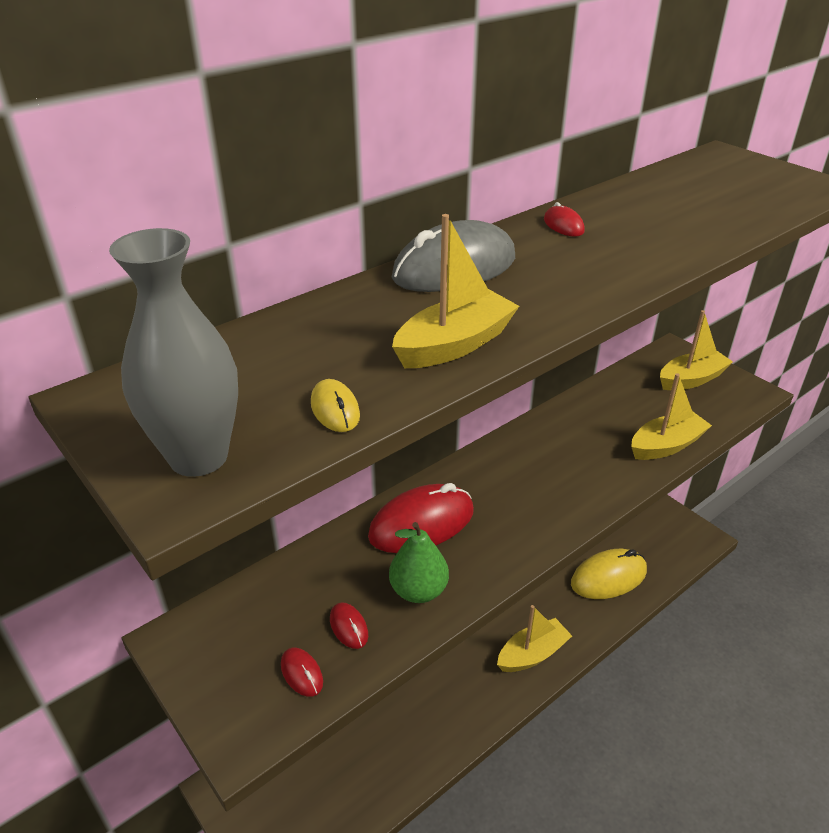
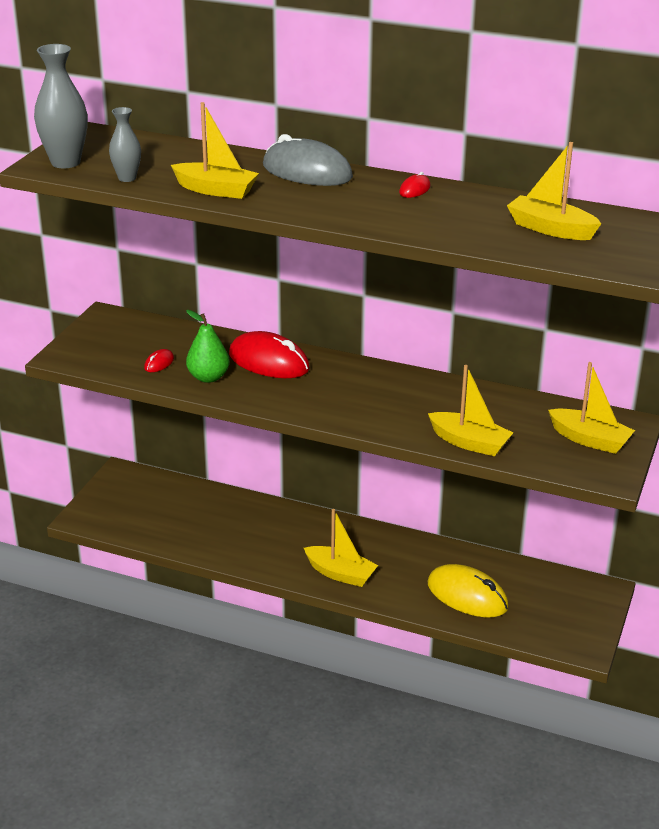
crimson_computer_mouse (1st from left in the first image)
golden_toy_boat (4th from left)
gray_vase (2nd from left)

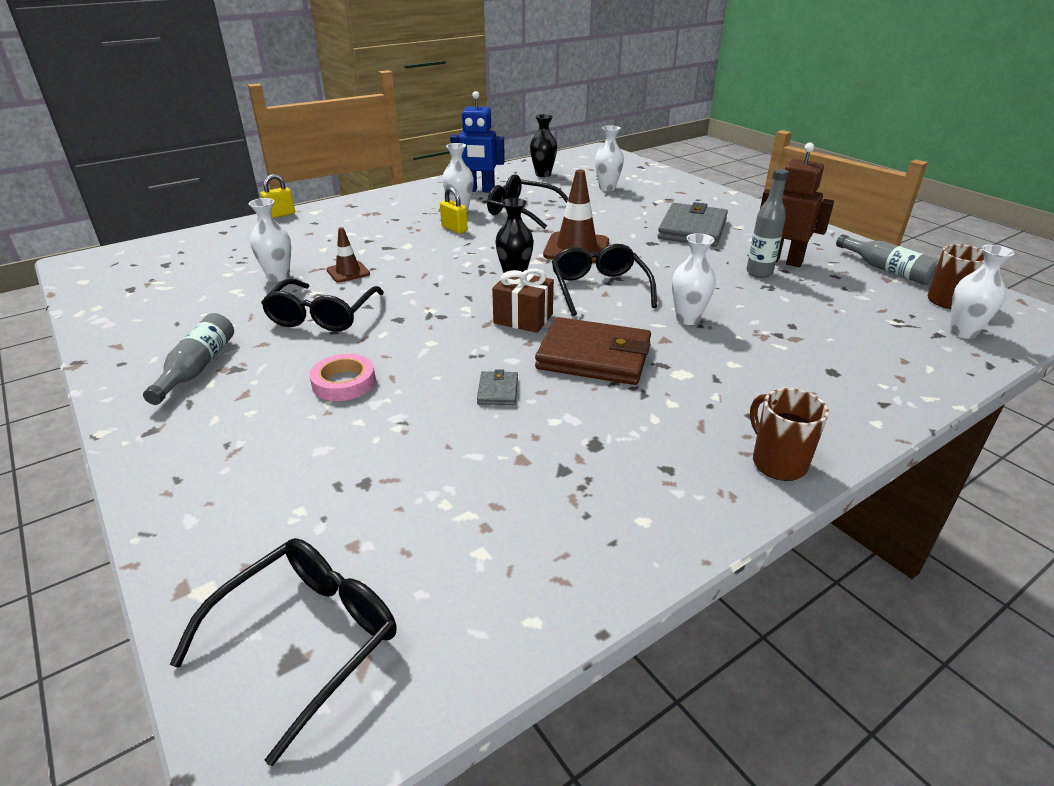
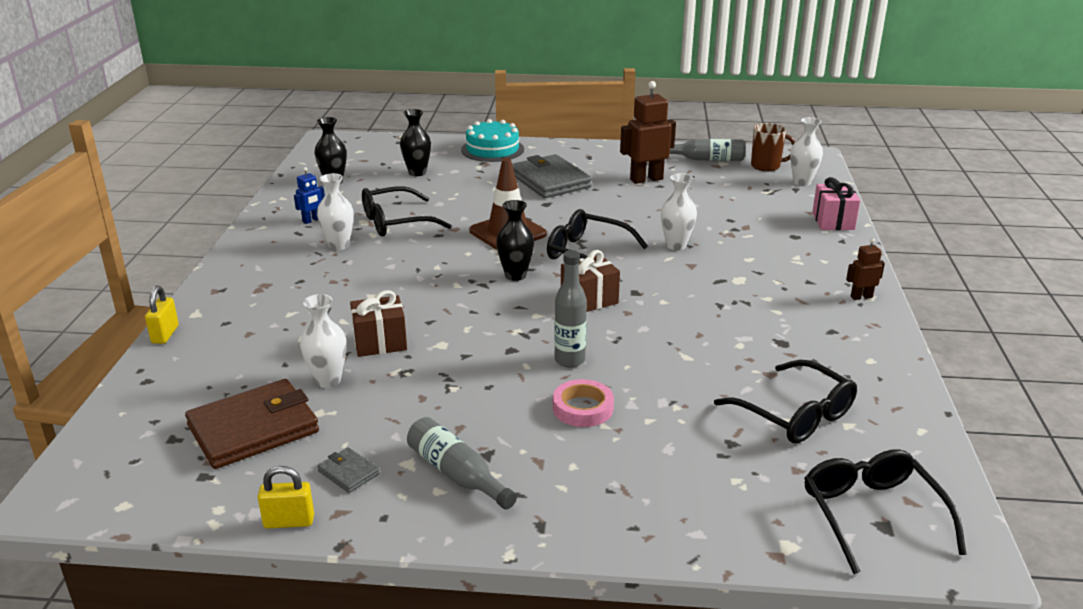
aqua_gateau
rosy_gift
jet-black_glasses (3rd from left)
golden_small_lock (2nd from left)
gray_wallet (1st from left)
russet_wallet
gray_drink_bottle (2nd from left)
russet_gift (1st from left)
russet_robot (2nd from left)
jet-black_vase (2nd from left)
blue_robot

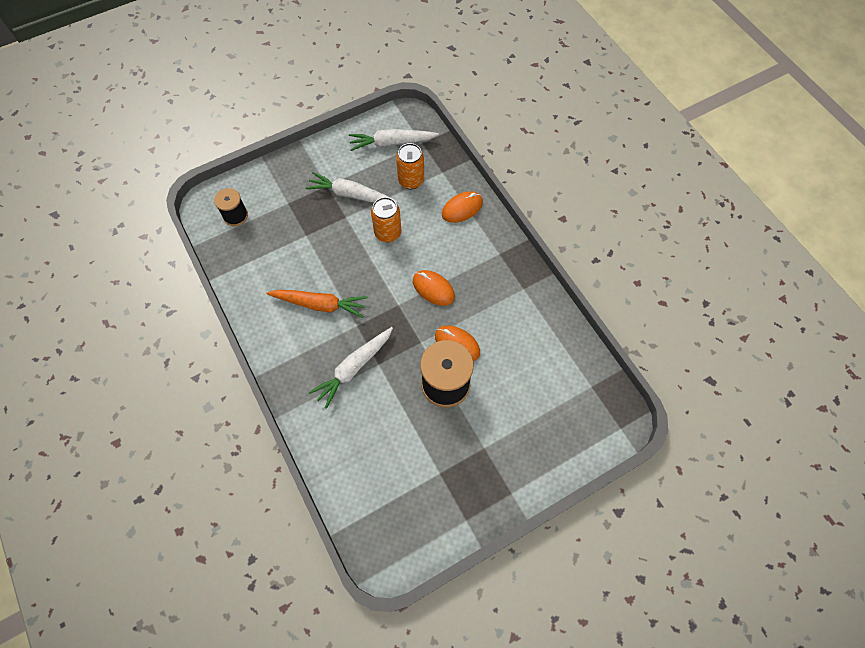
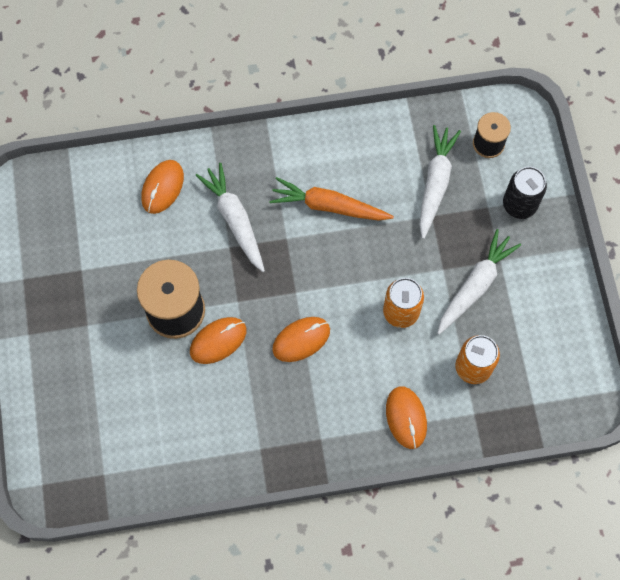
orange-coloured_computer_mouse (1st from left)
jet-black_can
pure_white_carrot (2nd from left)
orange-coloured_carrot

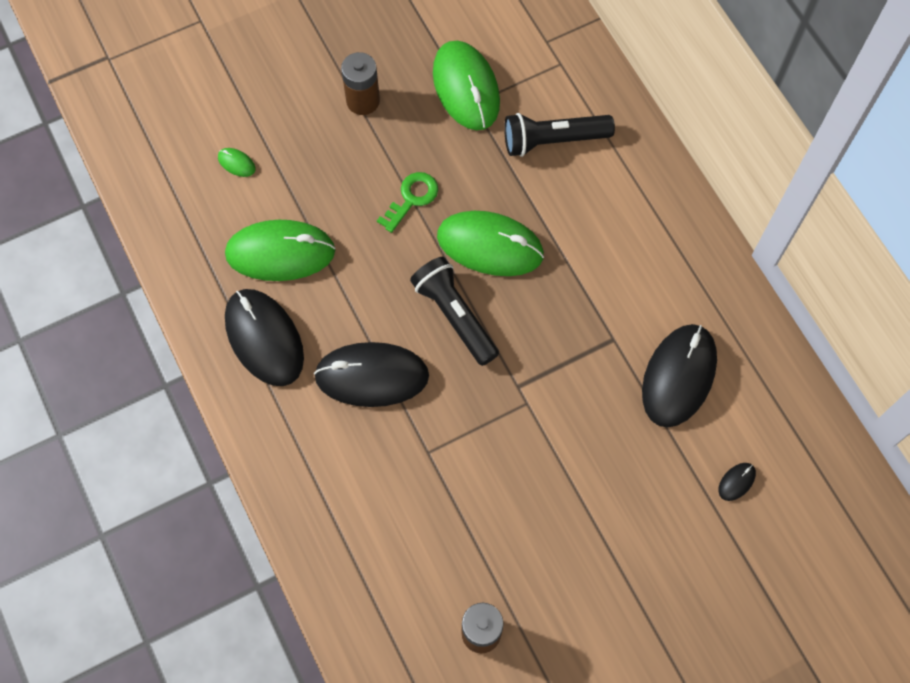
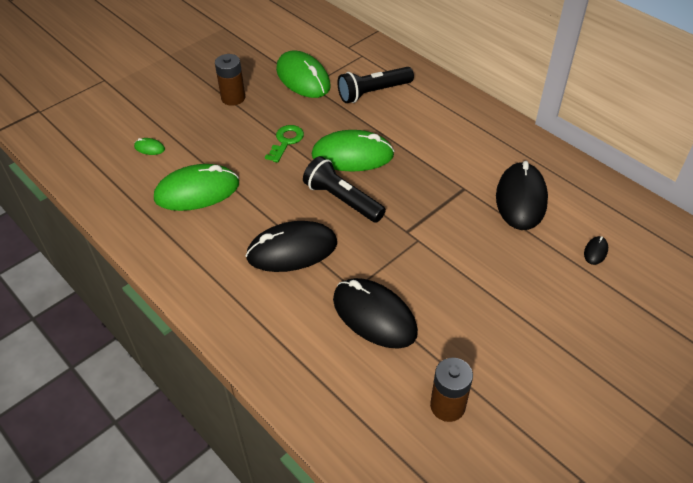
jet-black_computer_mouse (2nd from left)

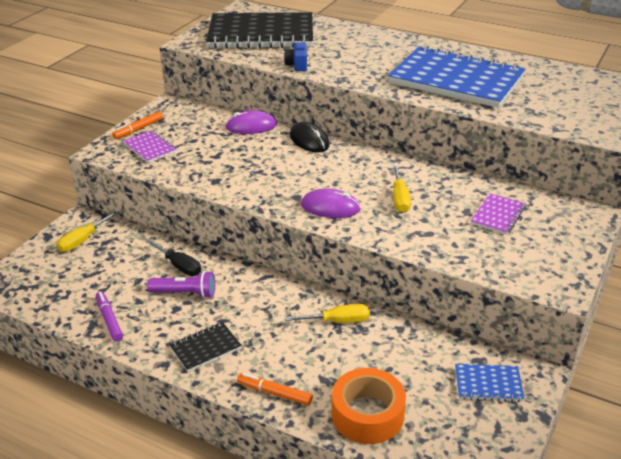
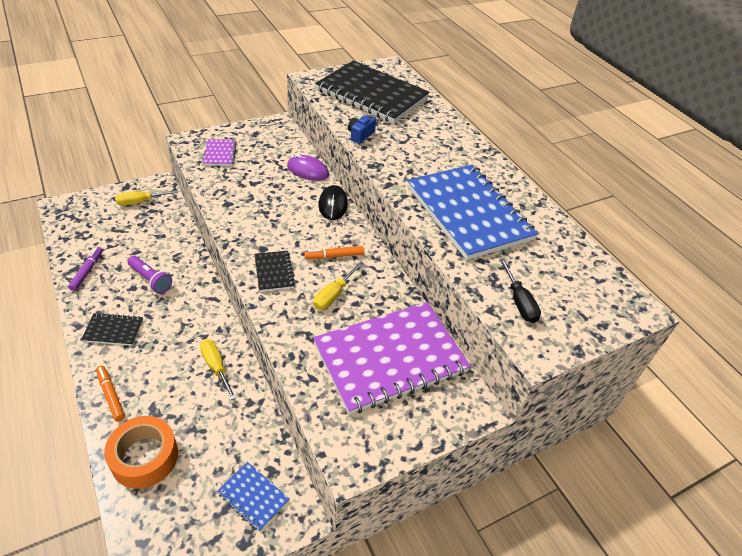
orange-coloured_marker (2nd from left)
jet-black_screwdriver
jet-black_notepad (2nd from left)
golden_screwdriver (2nd from left)
purple_notepad (2nd from left)

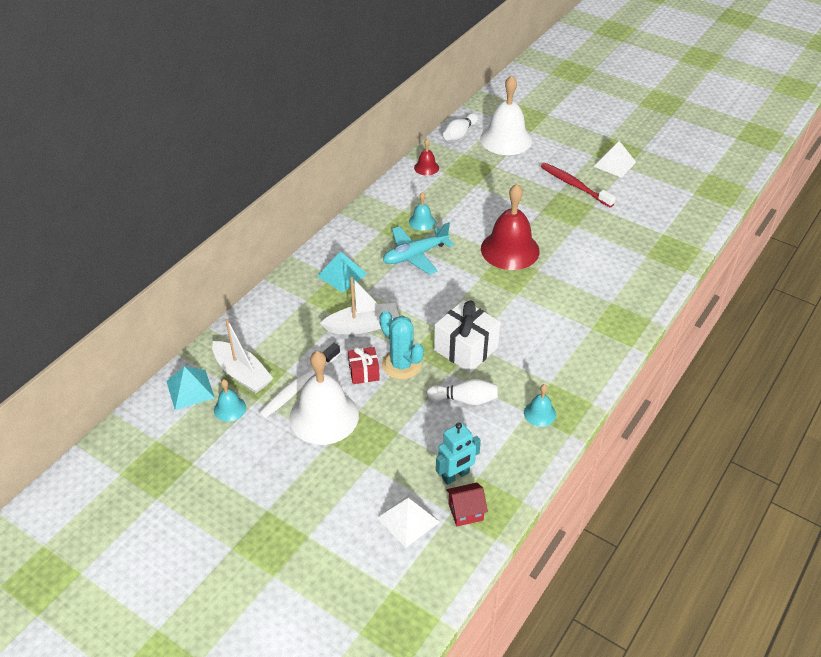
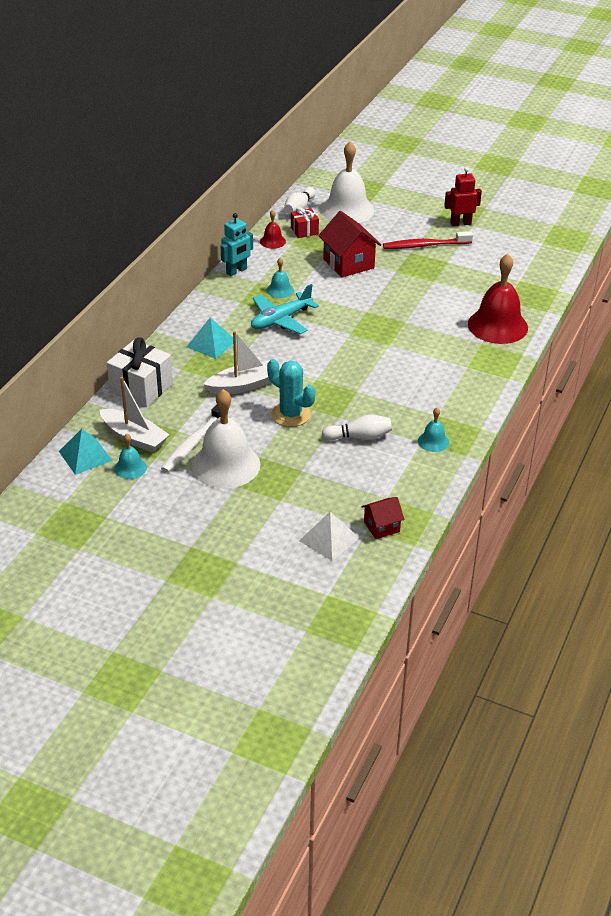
crimson_house (1st from left)
crimson_gift
pure_white_gift
aqua_robot
crimson_hand_bell (2nd from left)
crimson_robot
crimson_dental_brush

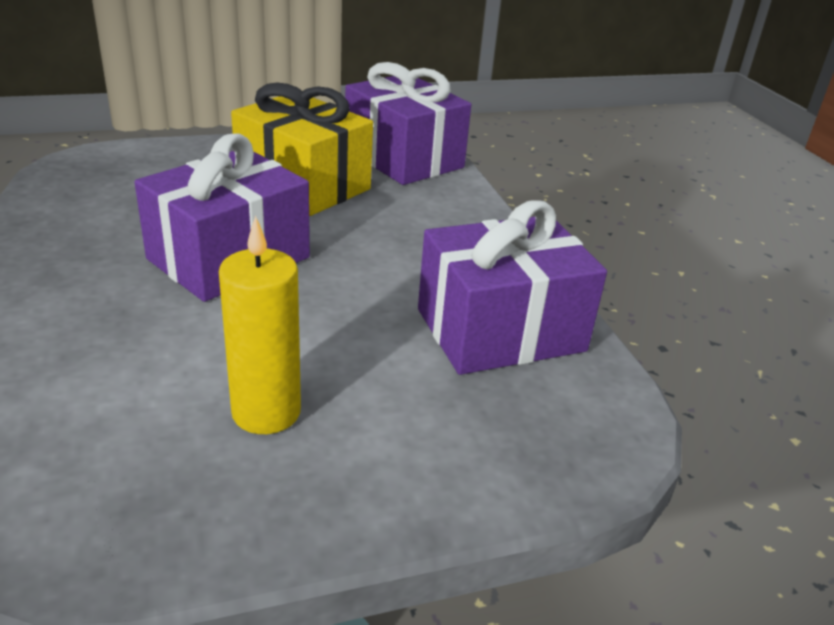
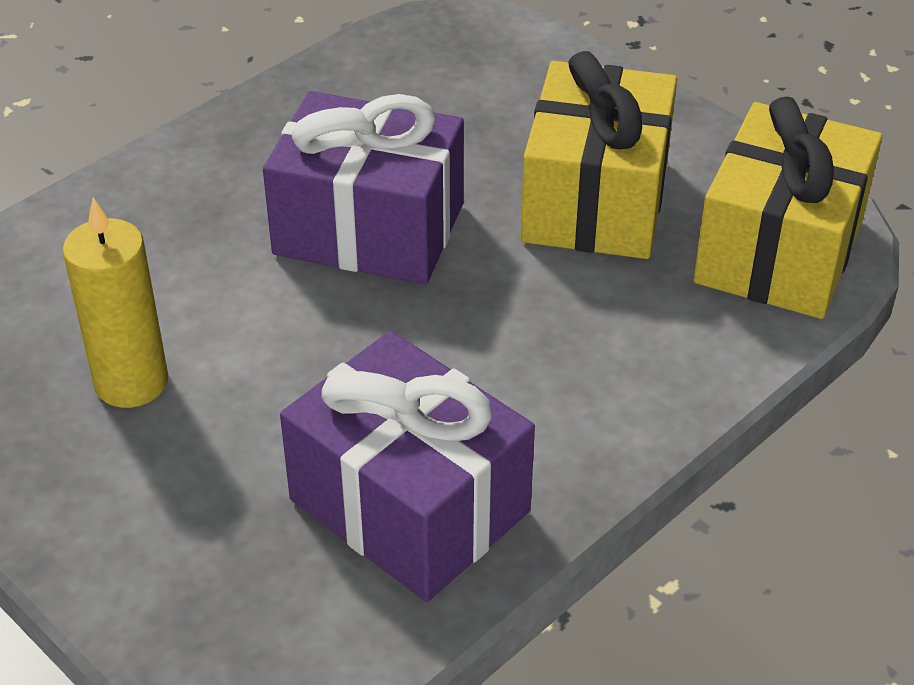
golden_gift (2nd from left)

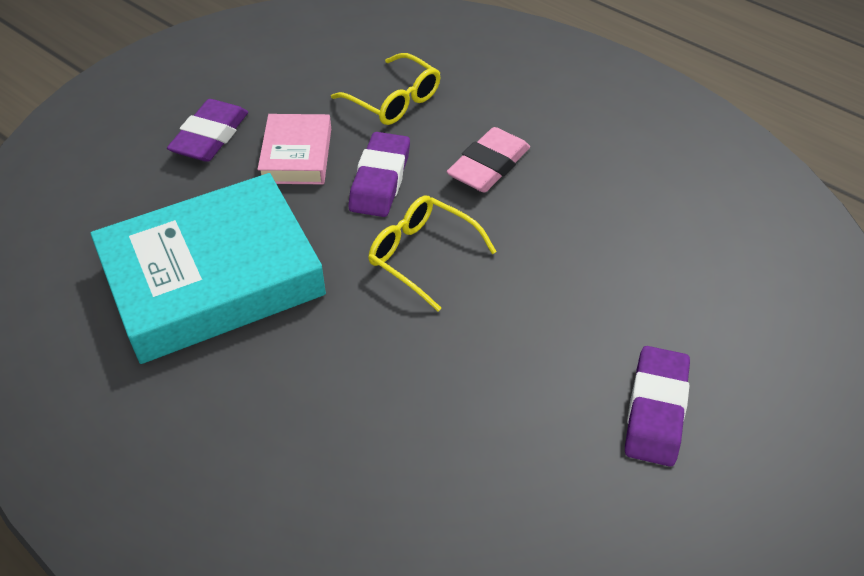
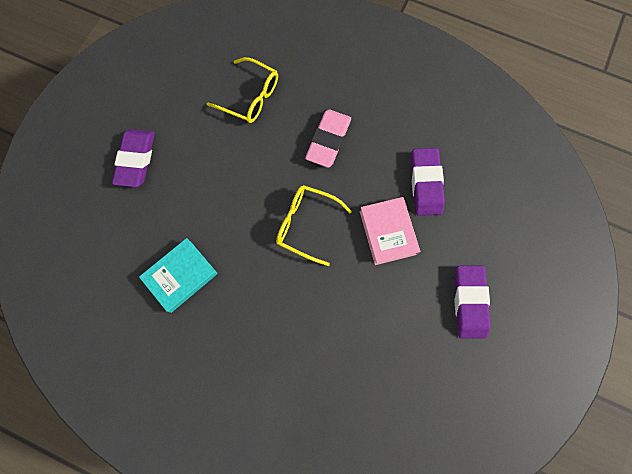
rosy_book
purple_pencil_eraser (2nd from left)
aqua_book

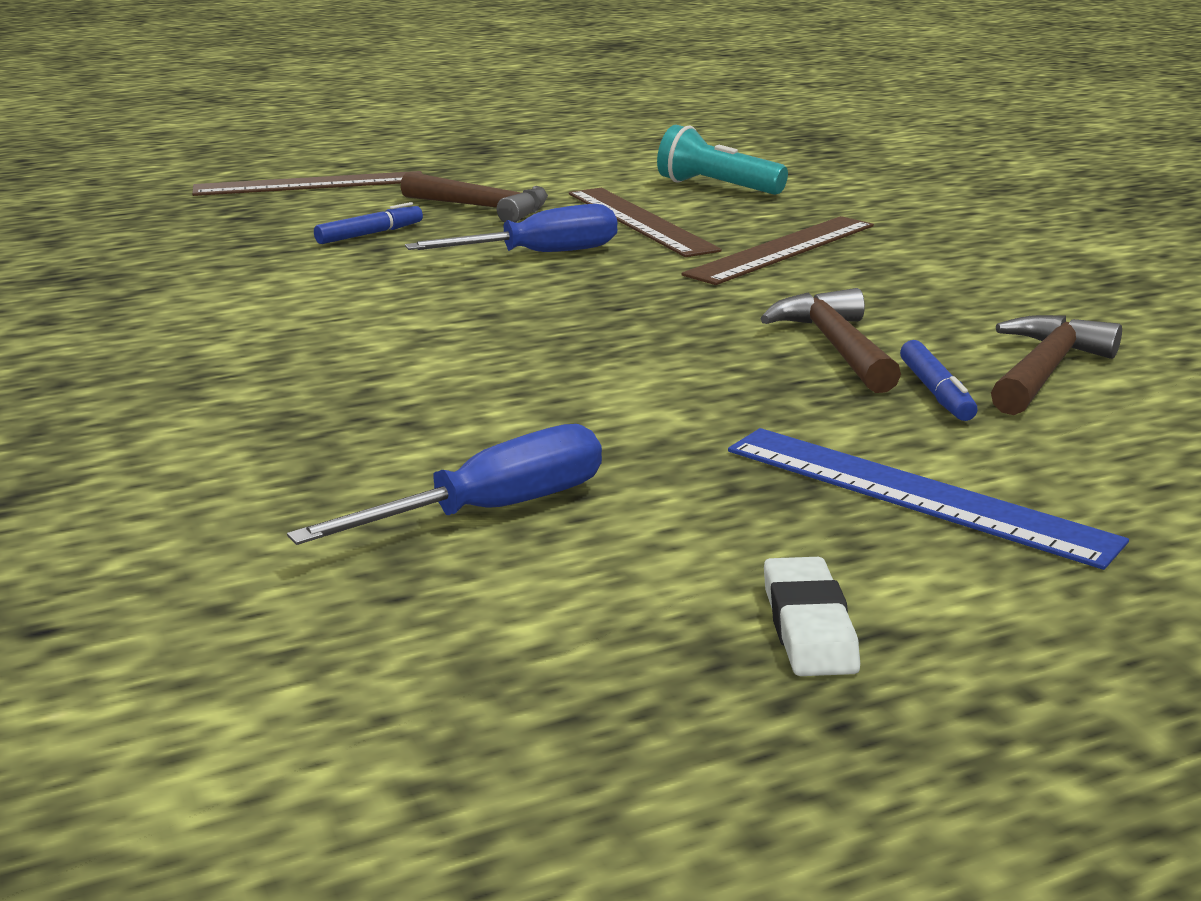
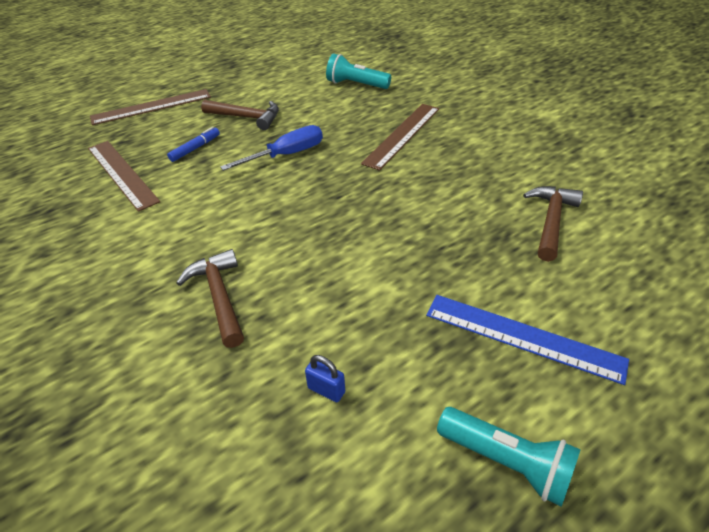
blue_marker (2nd from left in the first image)
russet_ruler (1st from left)
russet_hammer (1st from left)
blue_small_lock
aqua_pocket_torch (2nd from left)

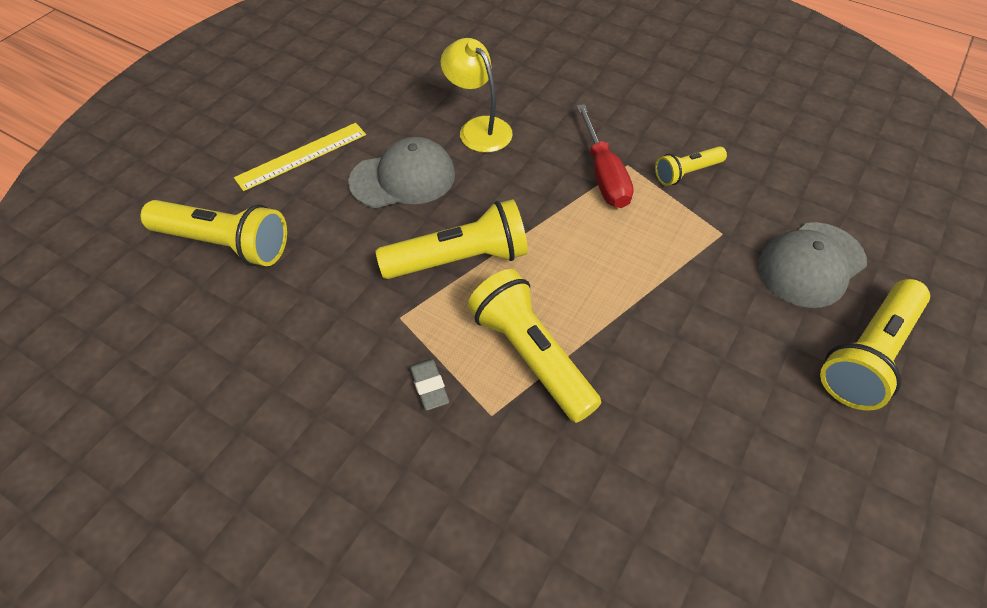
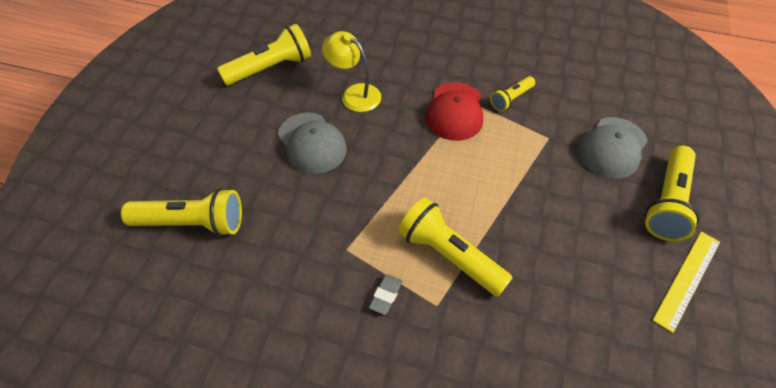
golden_ruler
golden_pocket_torch (2nd from left)
crimson_baseball_cap
gray_baseball_cap (1st from left)
gray_pencil_eraser

